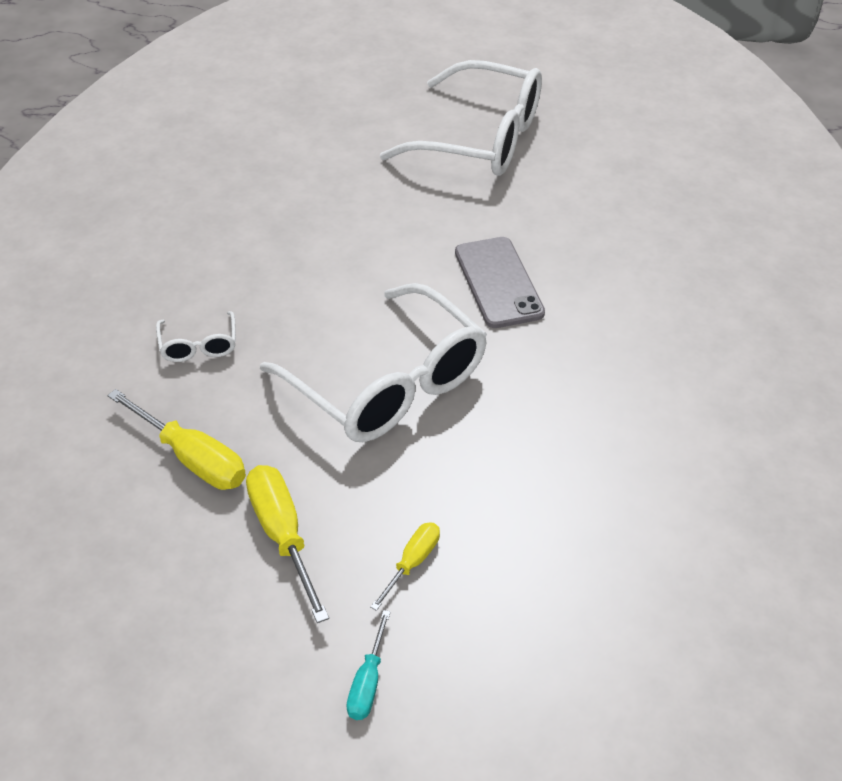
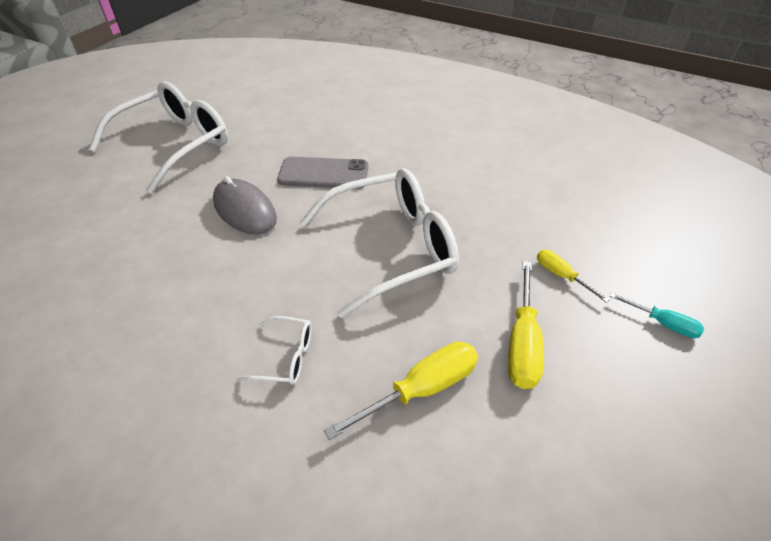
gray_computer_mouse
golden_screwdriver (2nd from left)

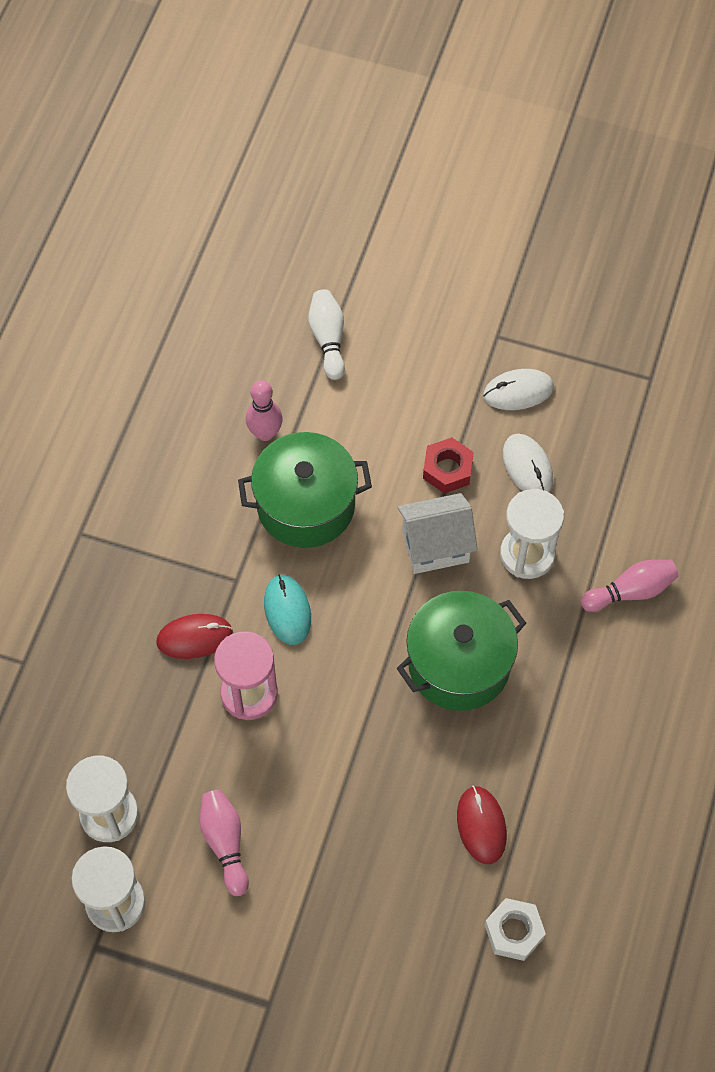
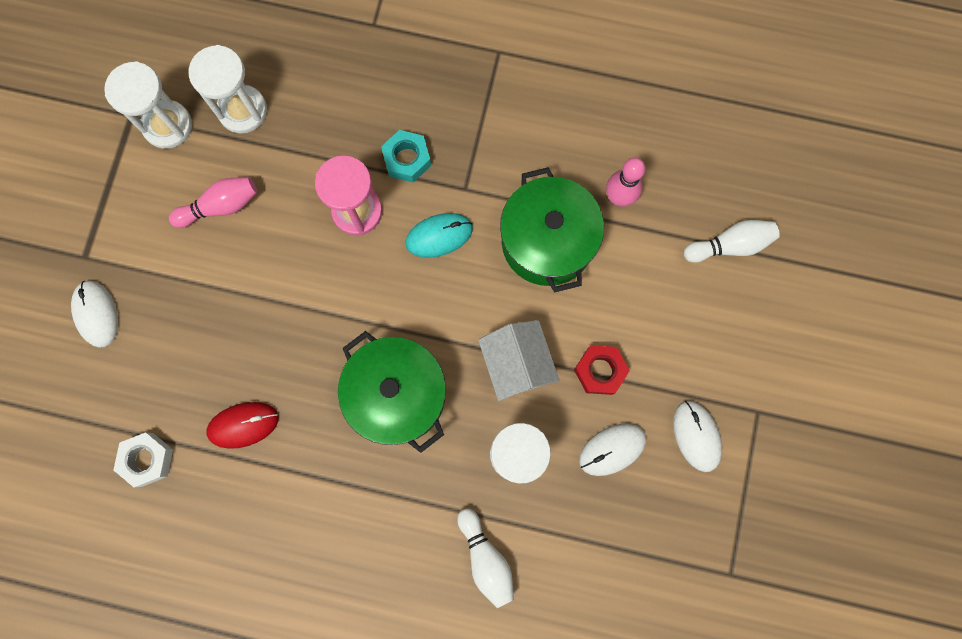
pure_white_computer_mouse (1st from left)
aqua_nut
pure_white_bowling_pin (1st from left)

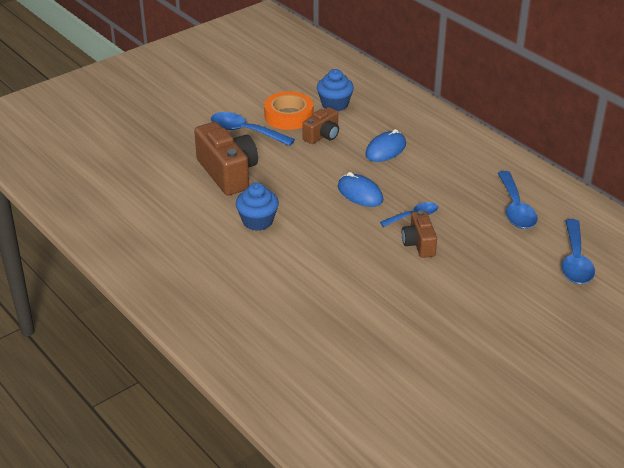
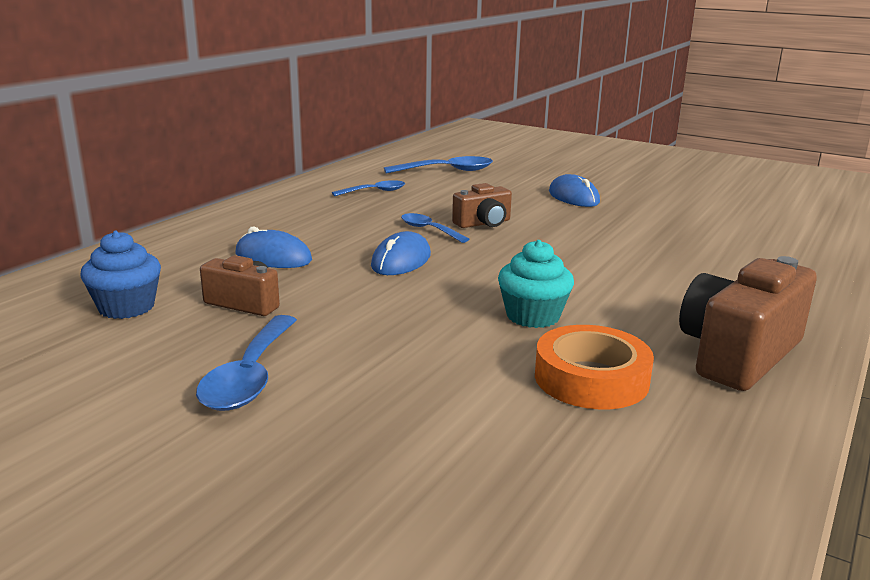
blue_computer_mouse (3rd from left)
russet_compact_camera (3rd from left)
orange-coloured_sticky_tape
aqua_cupcake
blue_teaspoon (2nd from left)

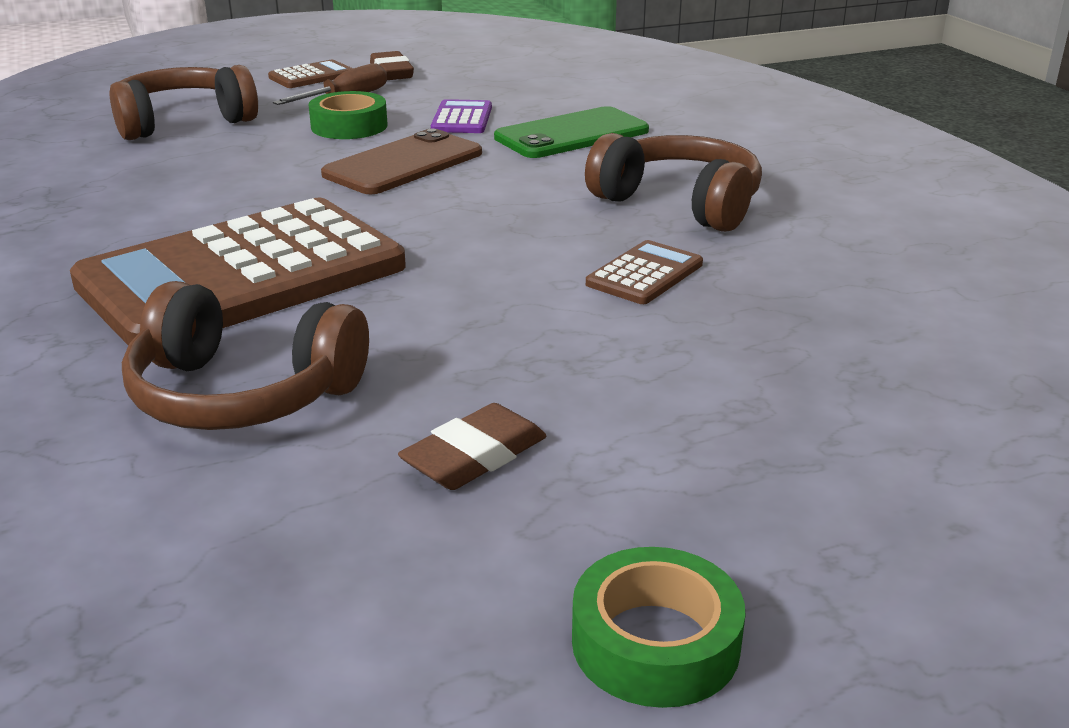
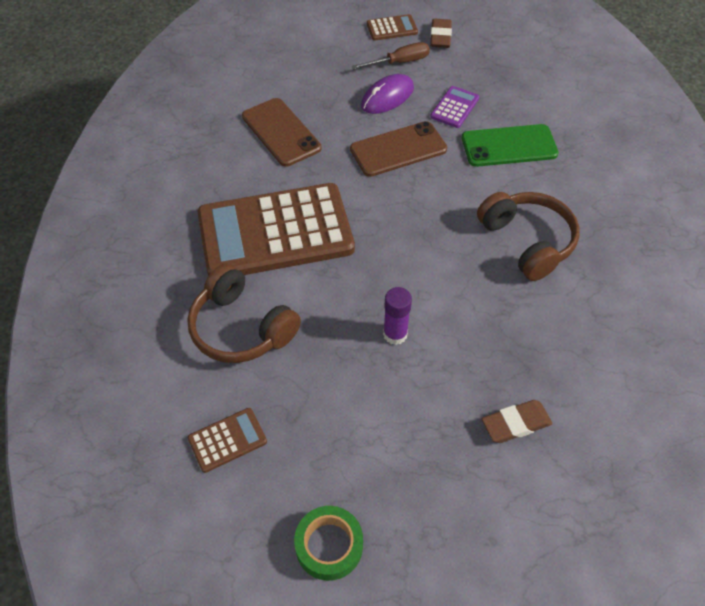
russet_headphones (1st from left in the first image)
russet_mobile_phone (1st from left)
purple_glue
russet_pencil_eraser (2nd from left)
russet_pocket_calculator (1st from left)
purple_computer_mouse

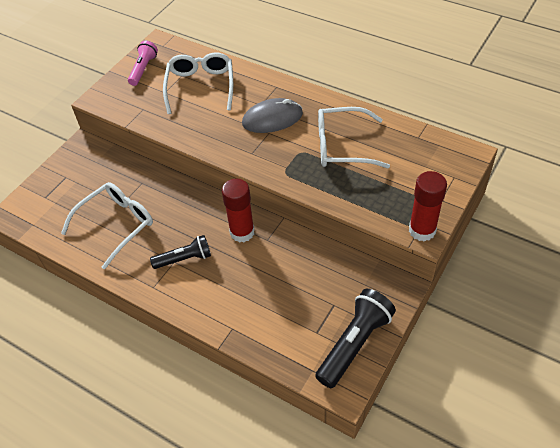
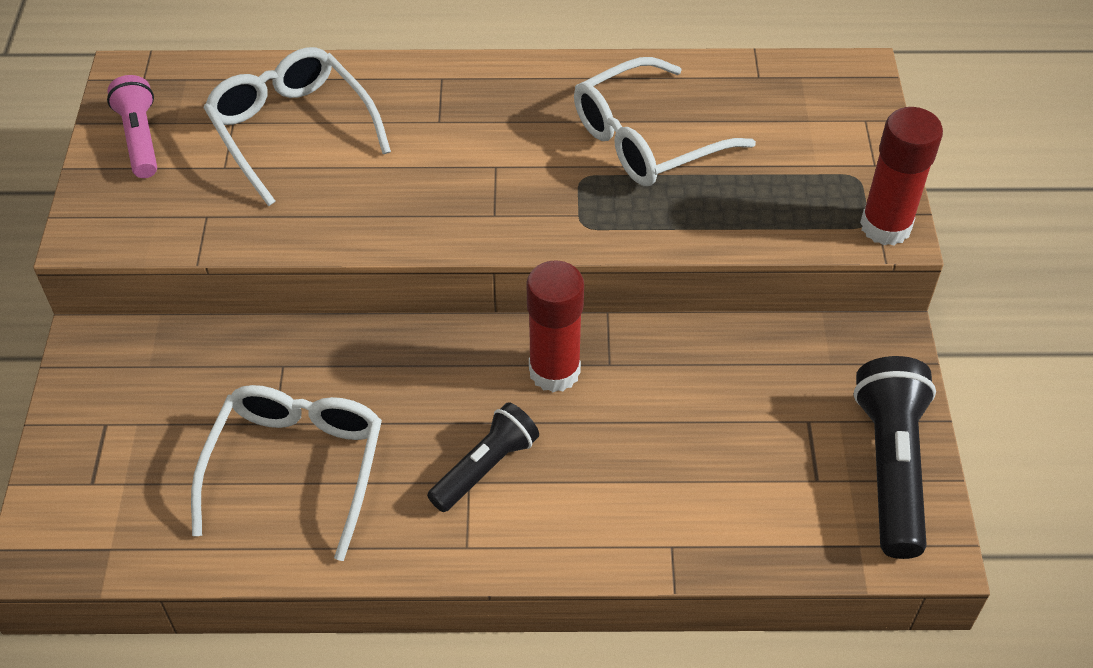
gray_computer_mouse

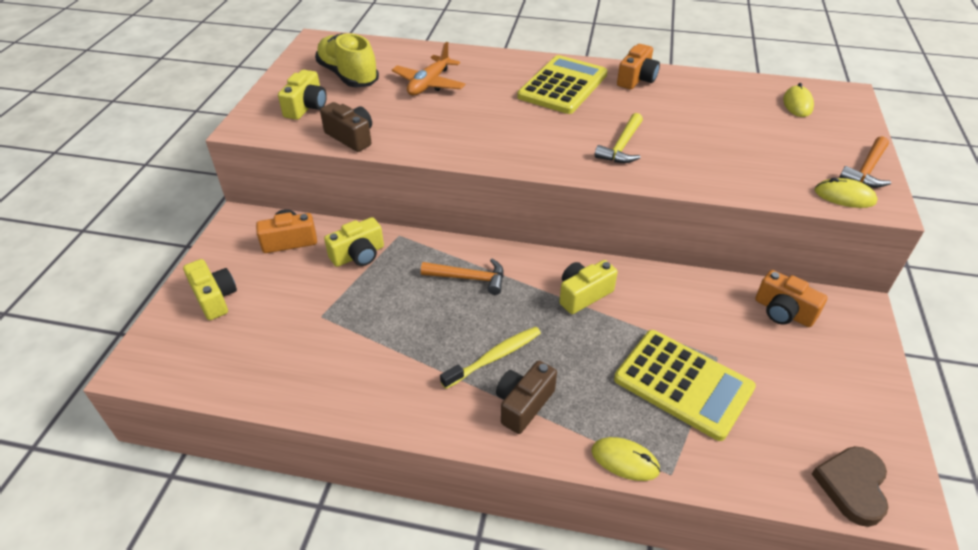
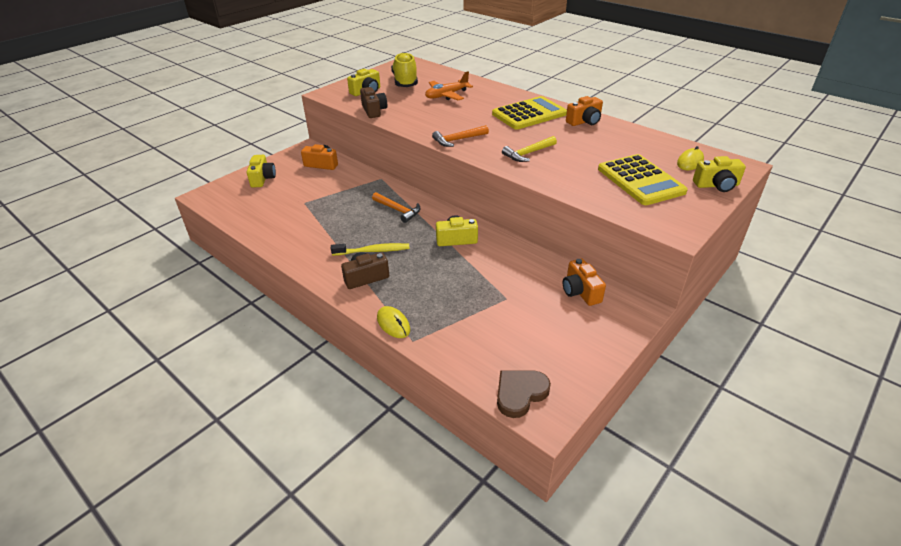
golden_computer_mouse (3rd from left in the first image)
golden_compact_camera (4th from left)
golden_pocket_calculator (2nd from left)
orange-coloured_hammer (2nd from left)

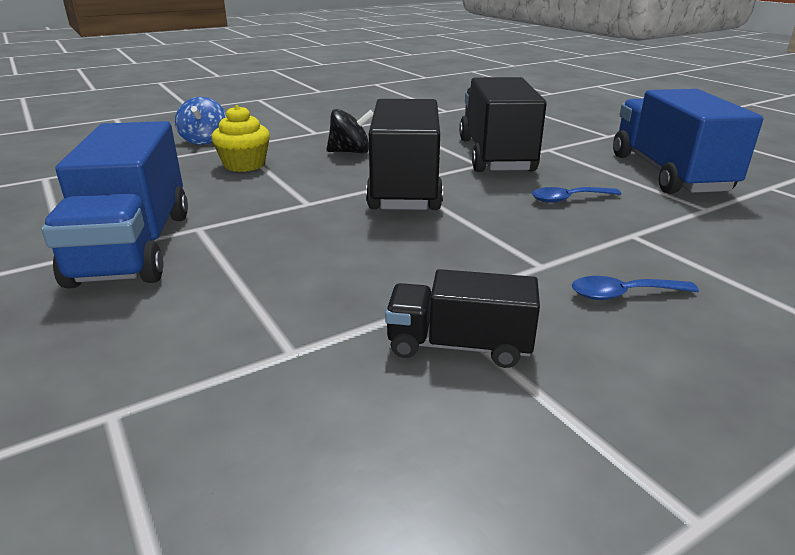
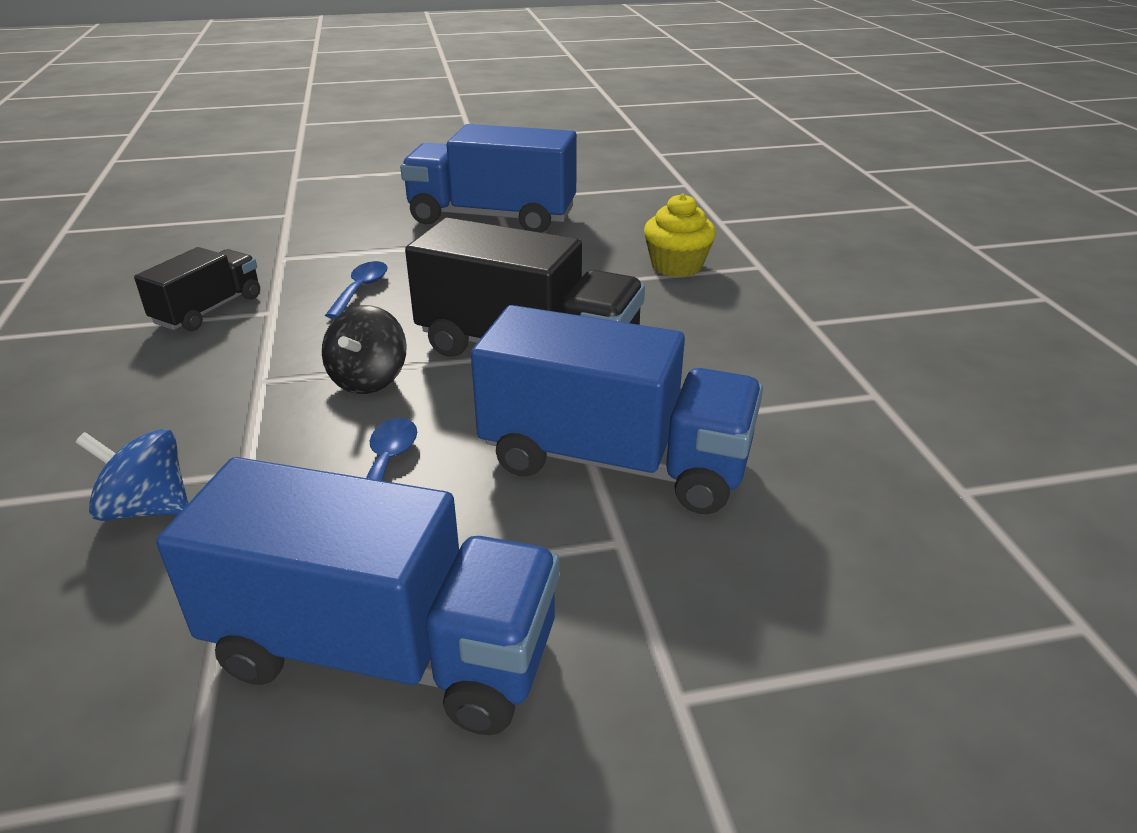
blue_spinning_top
jet-black_spinning_top
blue_teaspoon (1st from left)
blue_truck (3rd from left)

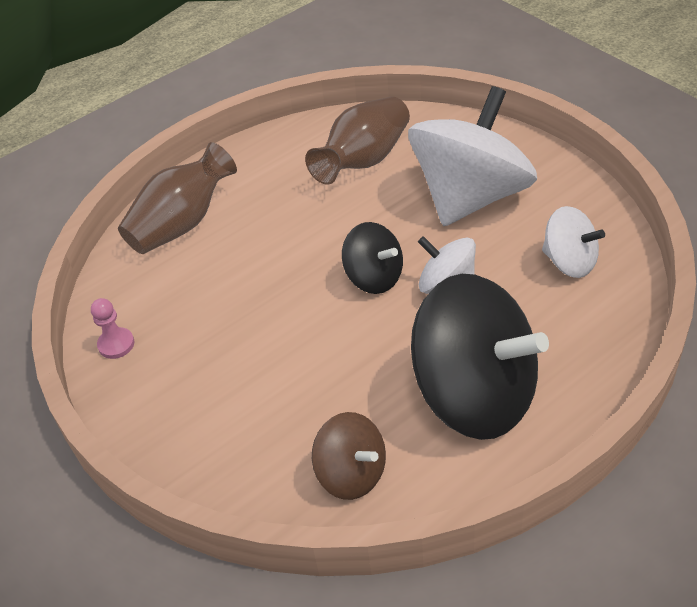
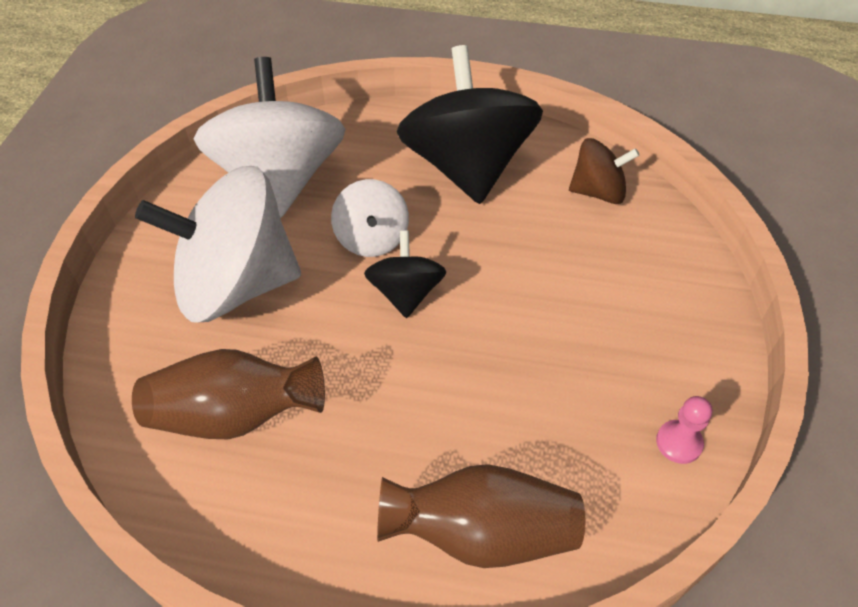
russet_spinning_top
pure_white_spinning_top (2nd from left)

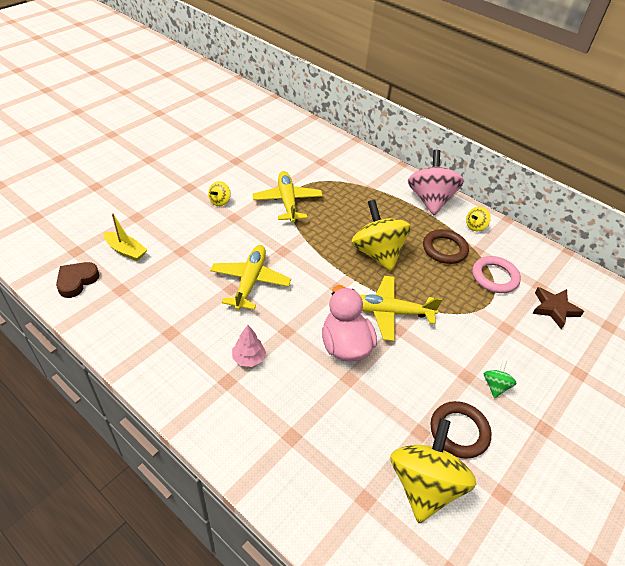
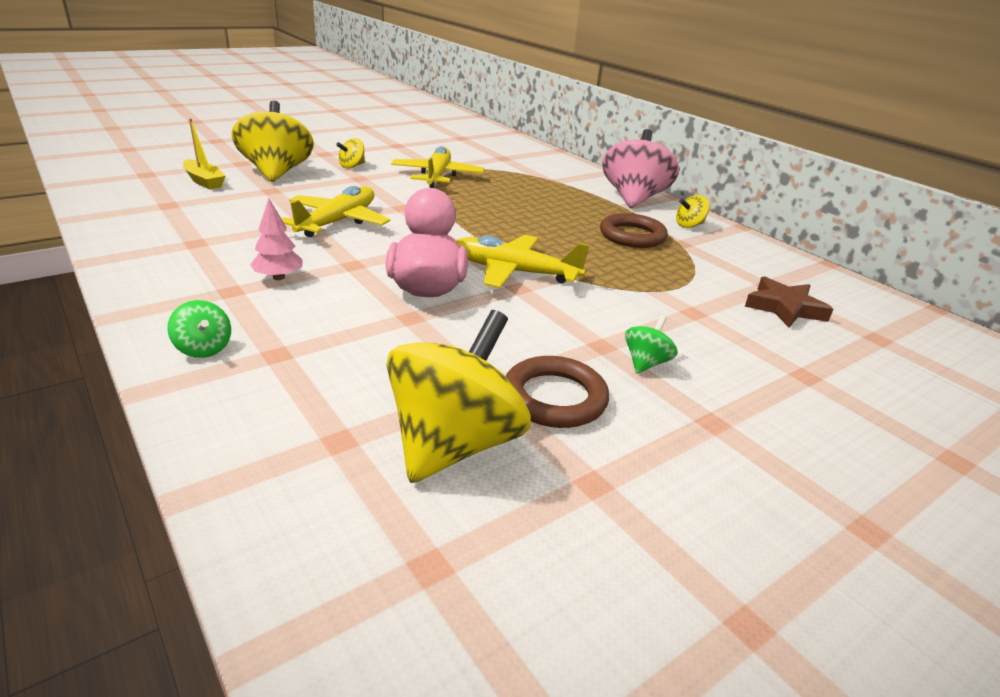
russet_love_heart
rosy_ring
green_spinning_top (1st from left)
golden_spinning_top (1st from left)

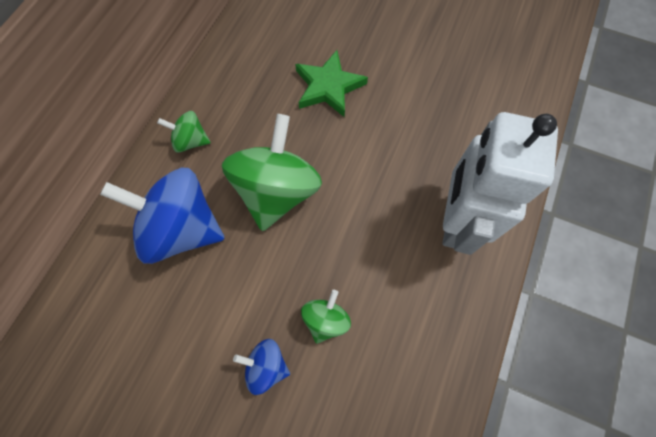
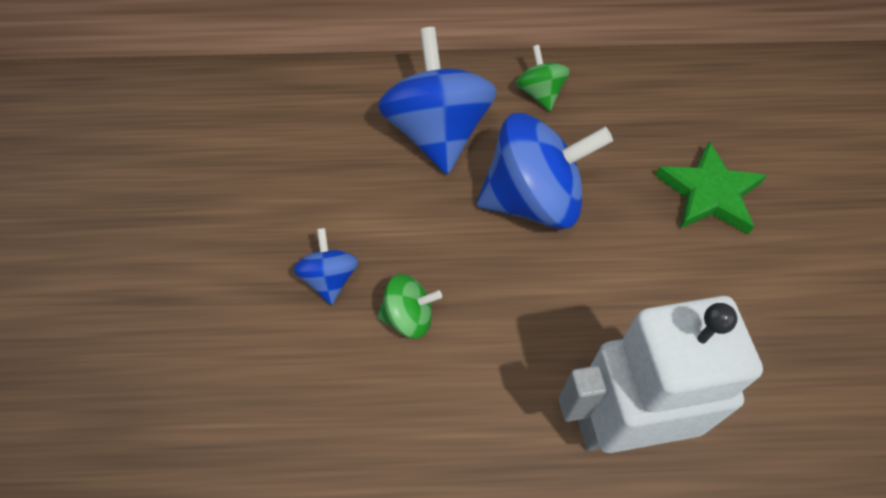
blue_spinning_top (3rd from left)

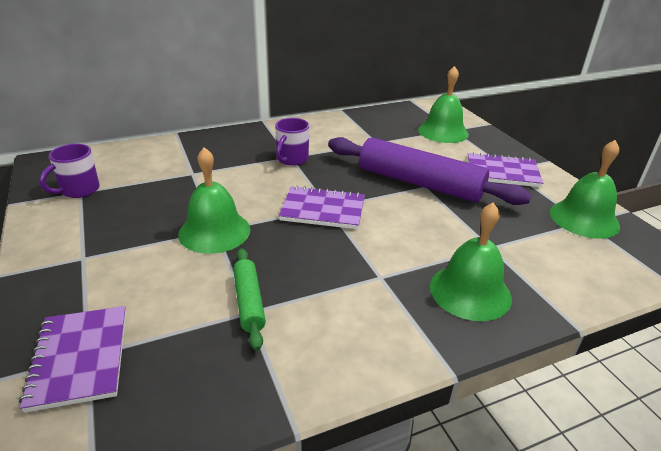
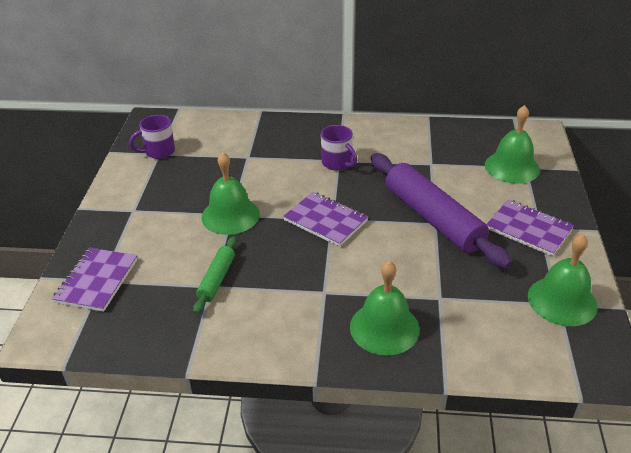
purple_tea_mug (2nd from left)

